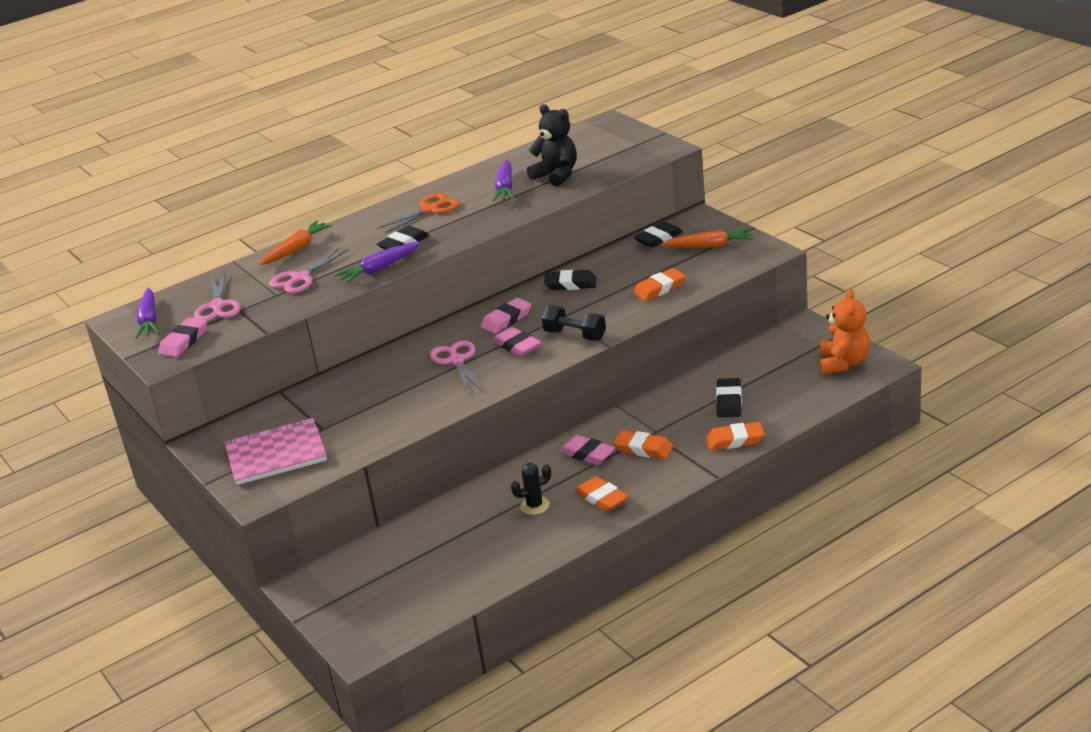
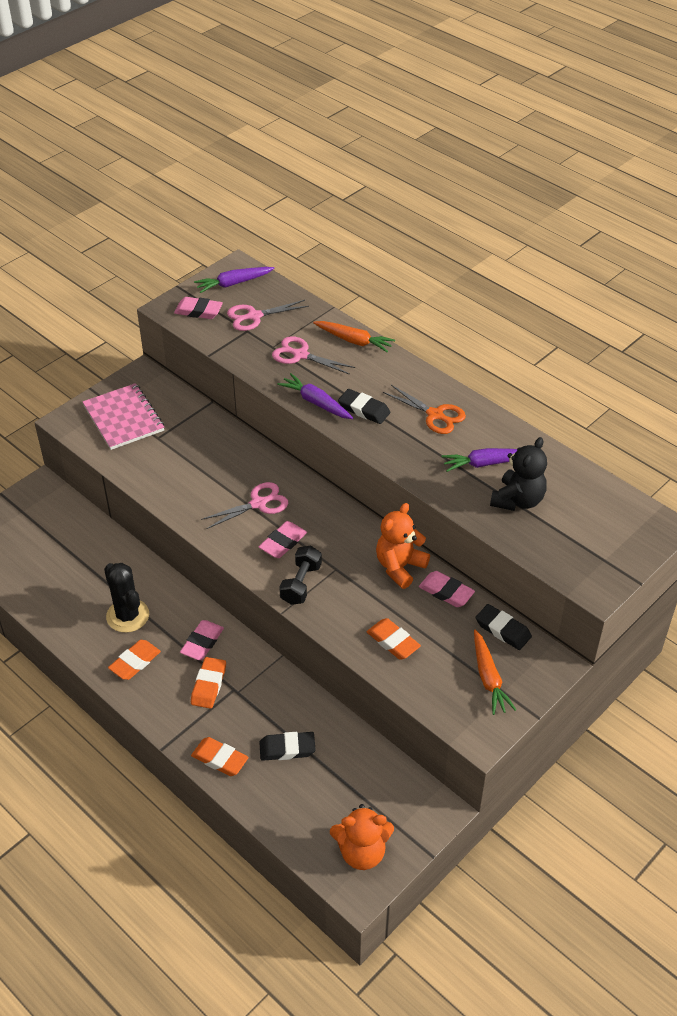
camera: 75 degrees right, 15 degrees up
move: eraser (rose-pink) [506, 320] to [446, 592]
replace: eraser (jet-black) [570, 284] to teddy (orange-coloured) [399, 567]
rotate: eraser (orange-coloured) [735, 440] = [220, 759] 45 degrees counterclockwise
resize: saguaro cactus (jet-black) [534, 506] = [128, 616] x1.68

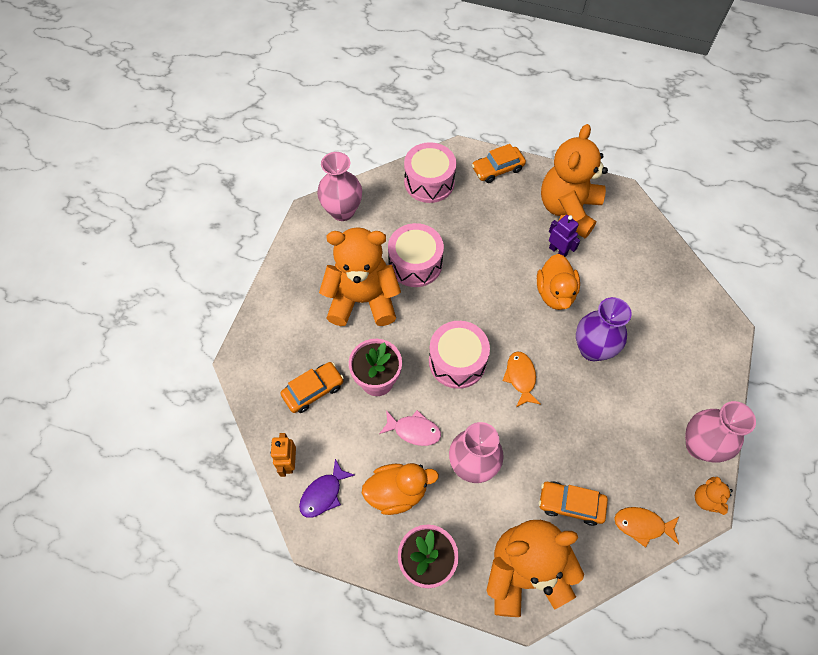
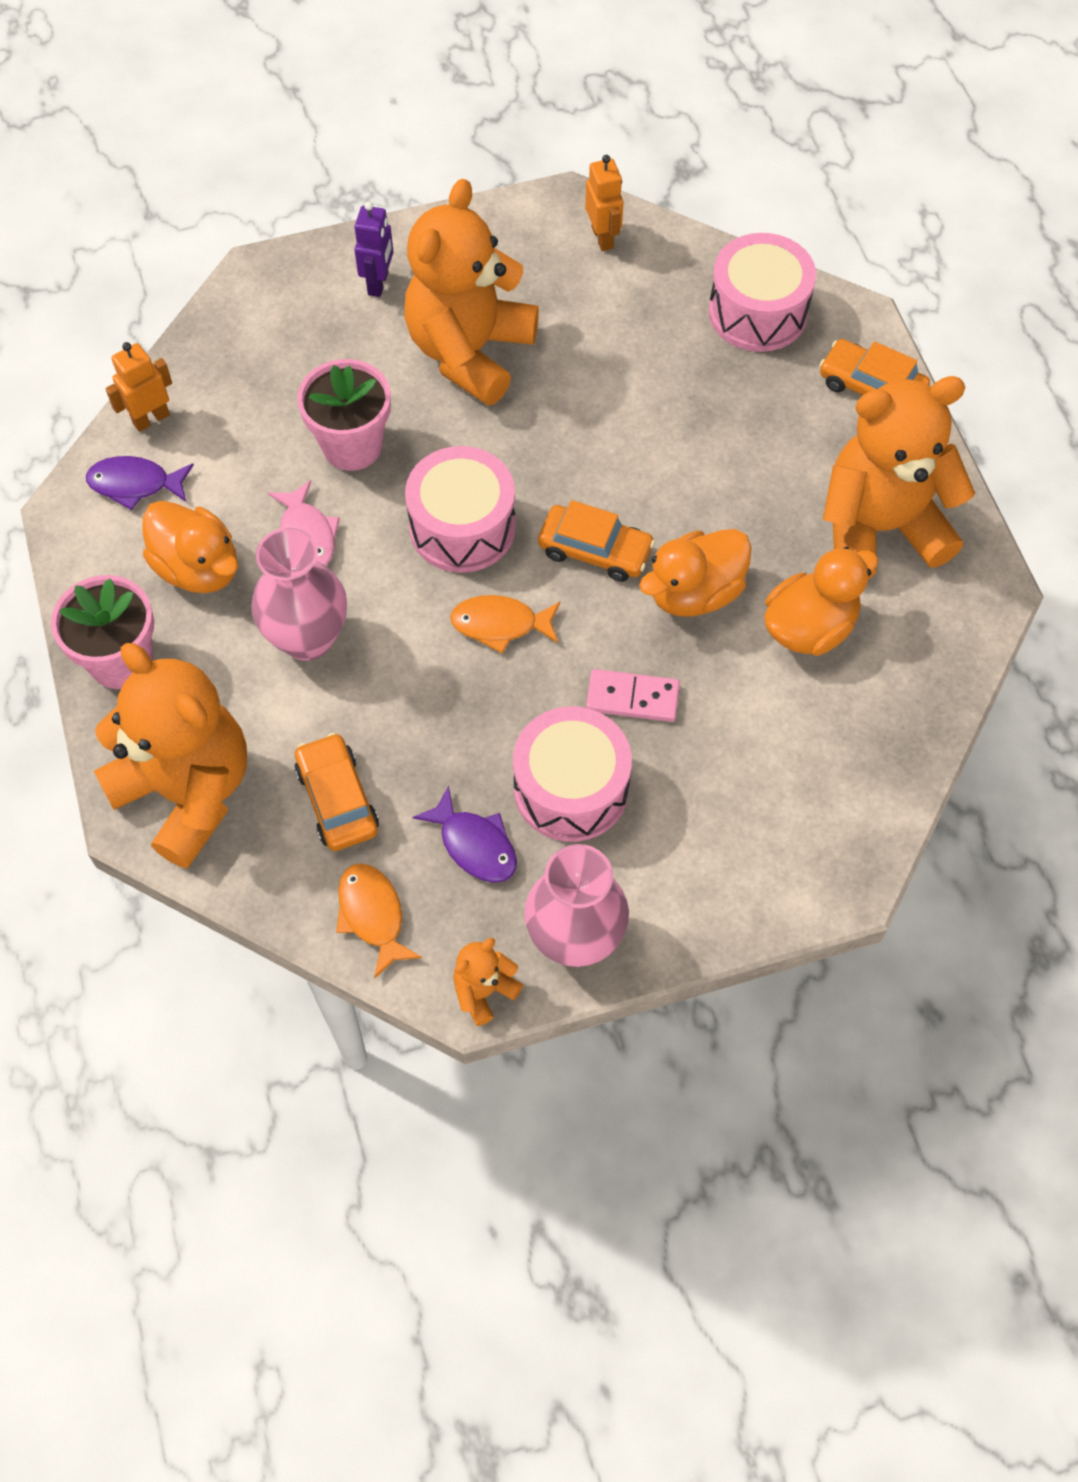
camera: 55 degrees right, 0 degrees up
insert: fish (royal purple) [474, 844]; duck (orange-coloured) [809, 627]
move: automobile (orange-coloured) [313, 390] to [595, 550]; toy drum (rose-pink) [415, 263] to [571, 788]; robot (royal purple) [558, 251] to [378, 283]
replace: tall vase (rose-pink) [342, 211] to robot (orange-coloured) [603, 237]; tall vase (royal purple) [592, 349] to domino tile (rose-pink) [632, 697]
rotate: teddy (orange-coloured) [362, 300] = [470, 352] 120 degrees counterclockwise; fish (orange-coloured) [520, 378] = [500, 624] 135 degrees counterclockwise

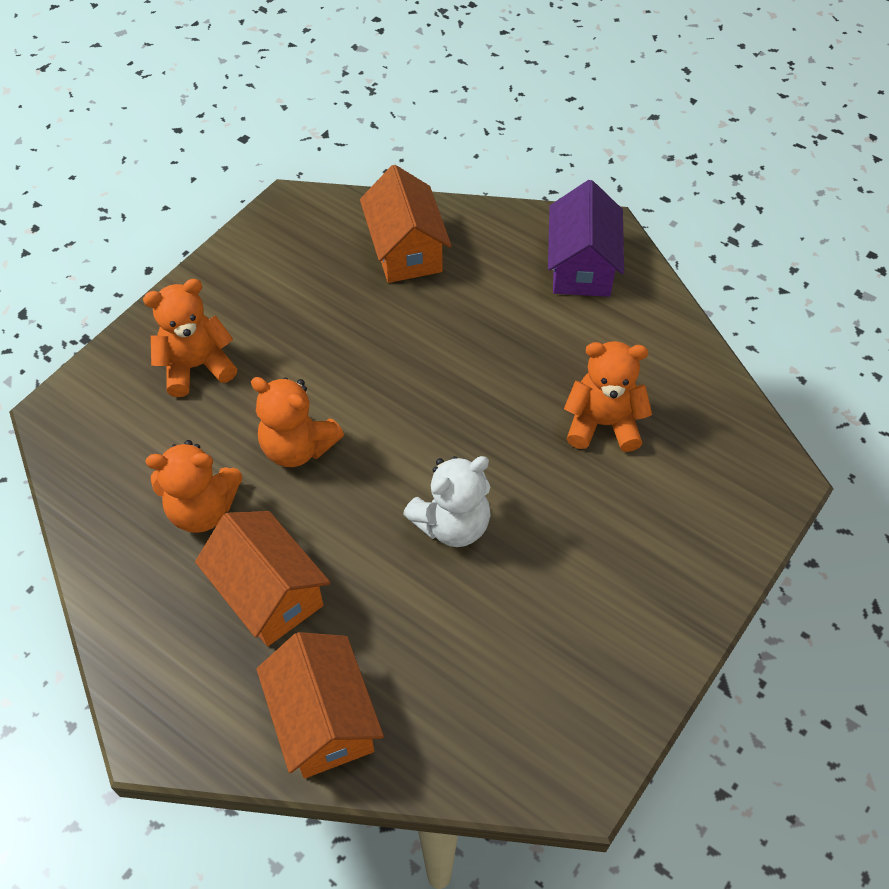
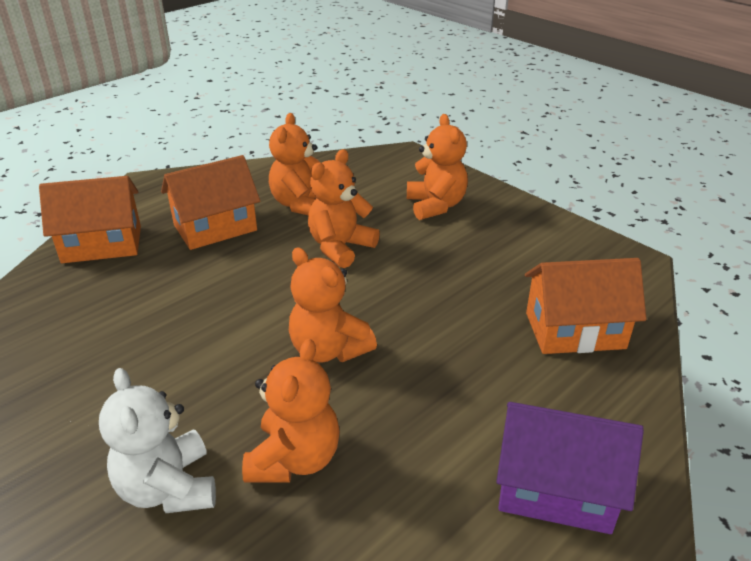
camera: 100 degrees right, 20 degrees down
insert: teddy (orange-coloured) [329, 349]
move: teddy (white) [452, 524] to [168, 488]

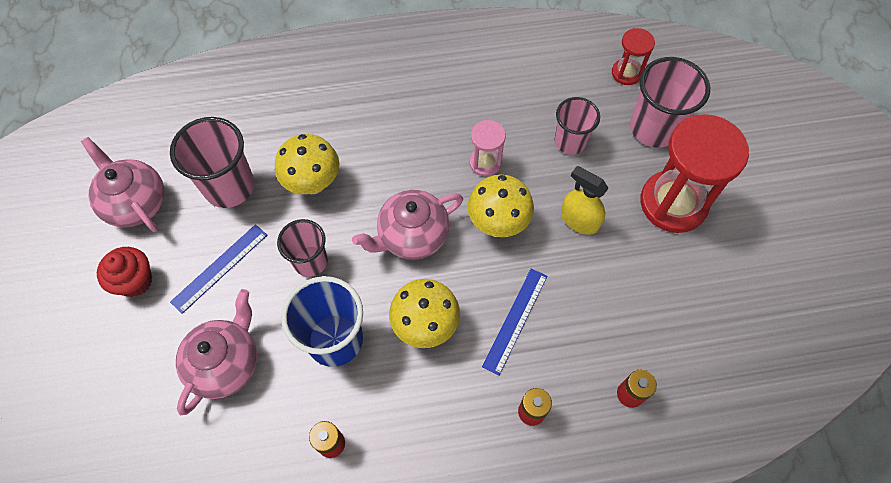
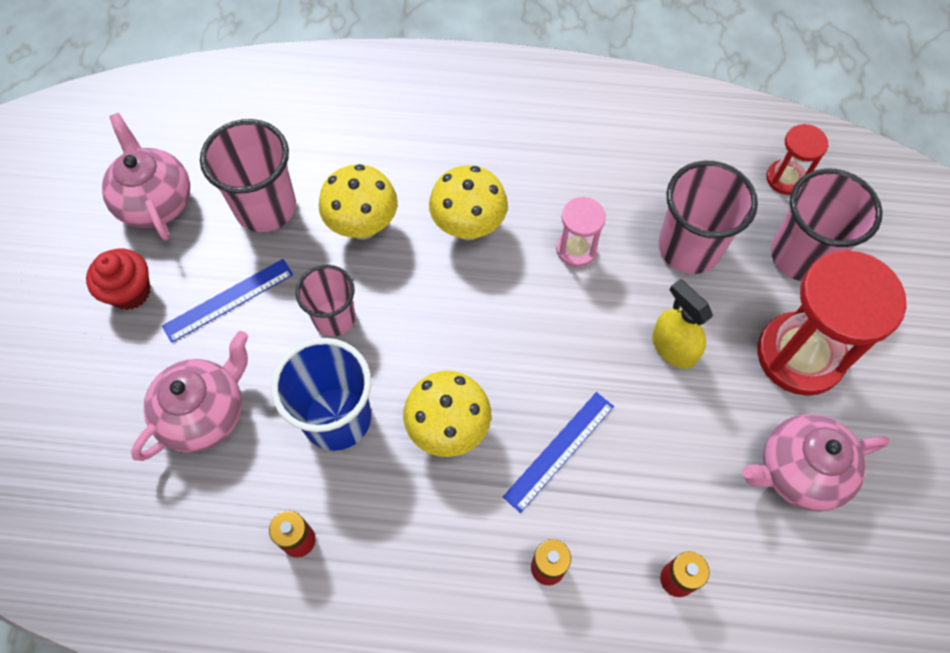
camera: 15 degrees right, 0 degrees up
move: teapot (rose-pink) [412, 236] to [798, 471]; mushroom (bright yellow) [498, 223] to [468, 227]
resize: cup (rose-pink) [570, 142] = [689, 248] x1.55

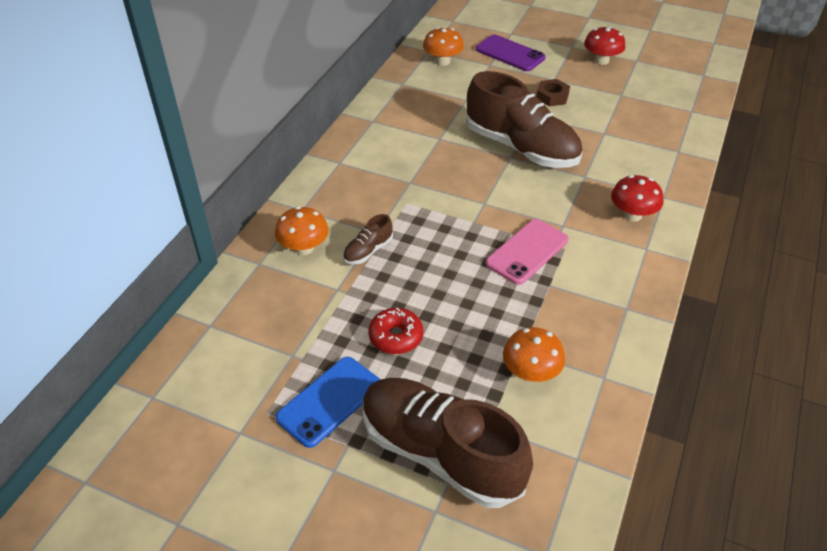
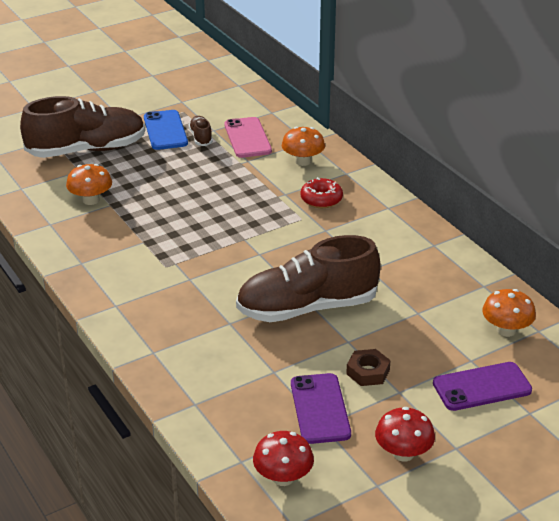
camera: 125 degrees right, 10 degrees down
insert: mobile phone (royal purple) [320, 409]
move: sneaker (dark brown) [368, 251] to [201, 137]; glazed donut (scarlet) [396, 337] to [321, 199]; mobile phone (rose-pink) [527, 252] to [247, 138]; mushroom (scarlet) [632, 215] to [283, 477]

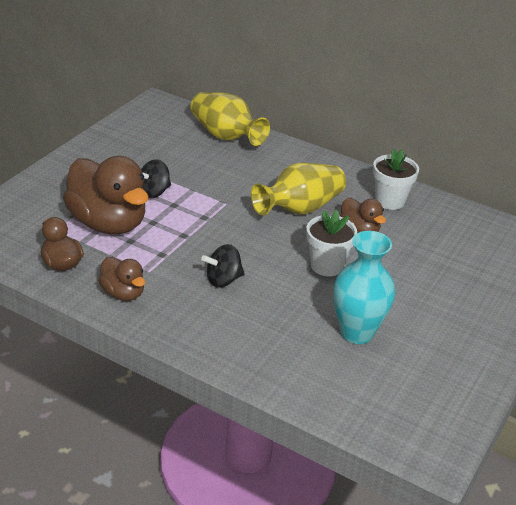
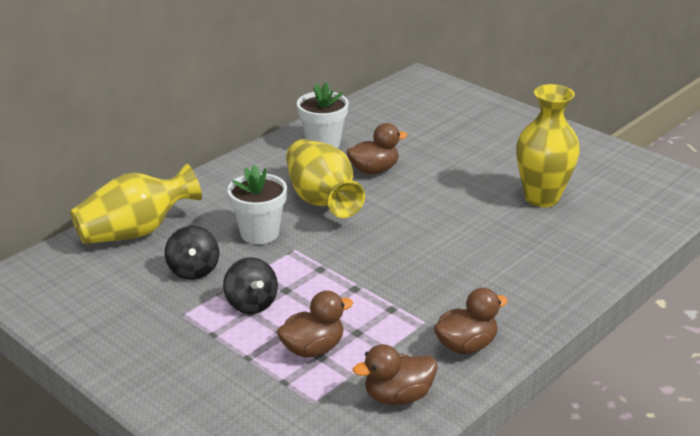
camera: 75 degrees left, 5 degrees down
move: whirligig (jet-black) [223, 280] to [193, 270]; potted plant (white) [327, 266] to [259, 233]
recolor: tall vase (turquoise) [357, 332] to tall vase (bright yellow) [542, 198]
resize: duck (dark brown) [108, 223] = [313, 349] x0.51

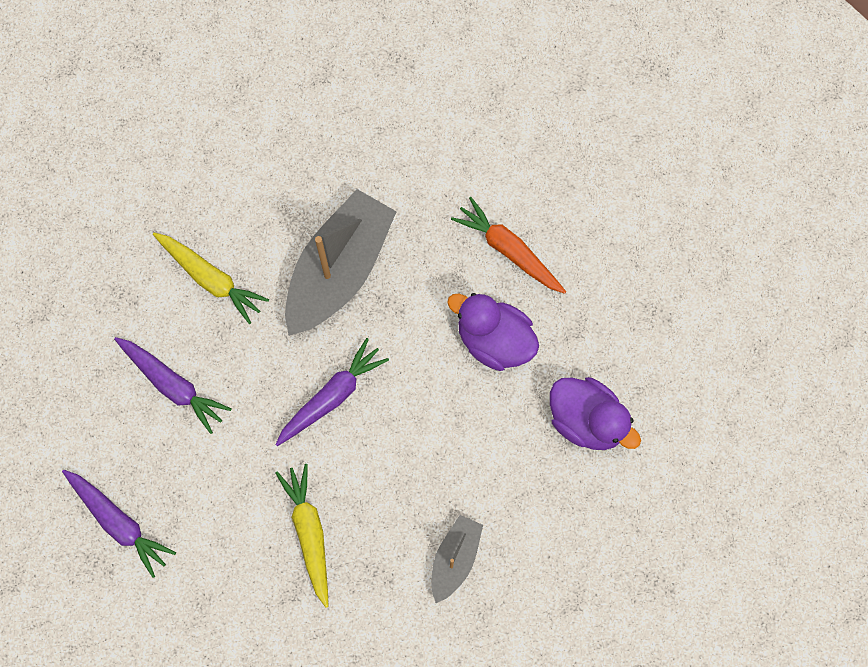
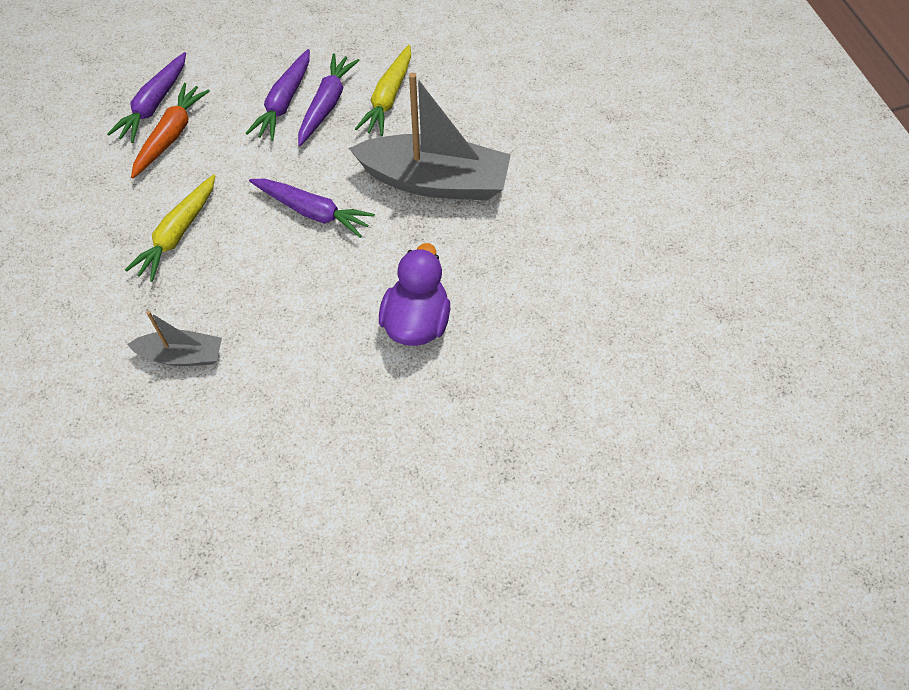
camera: 70 degrees right, 15 degrees down
delete: duck (royal purple) [587, 420]
insert: carrot (royal purple) [326, 105]
move: carrot (orange-coloured) [509, 250] to [171, 136]
rotate: carrot (bright yellow) [309, 533] = [178, 234] 150 degrees clockwise

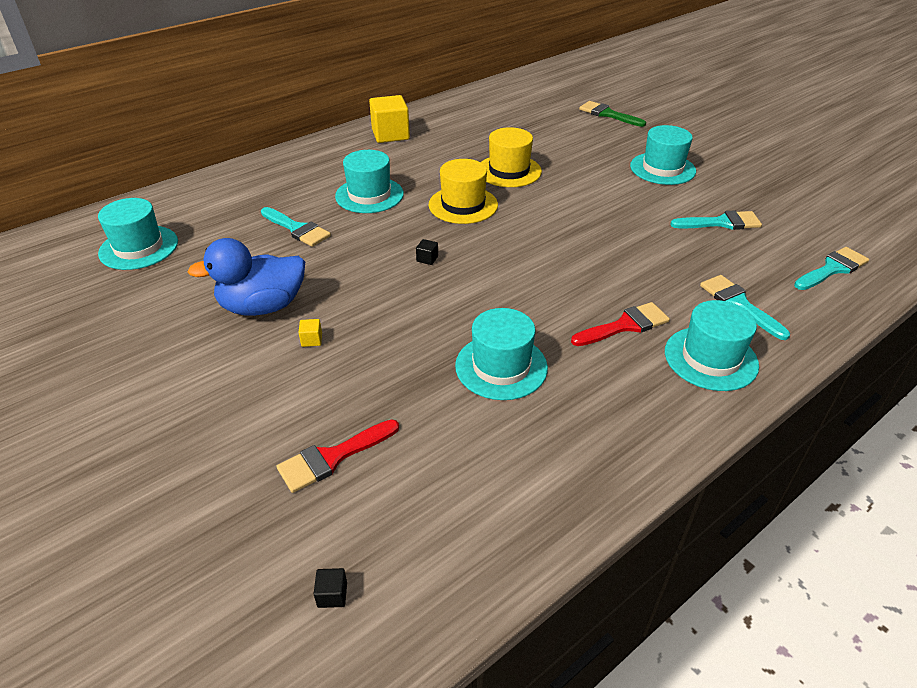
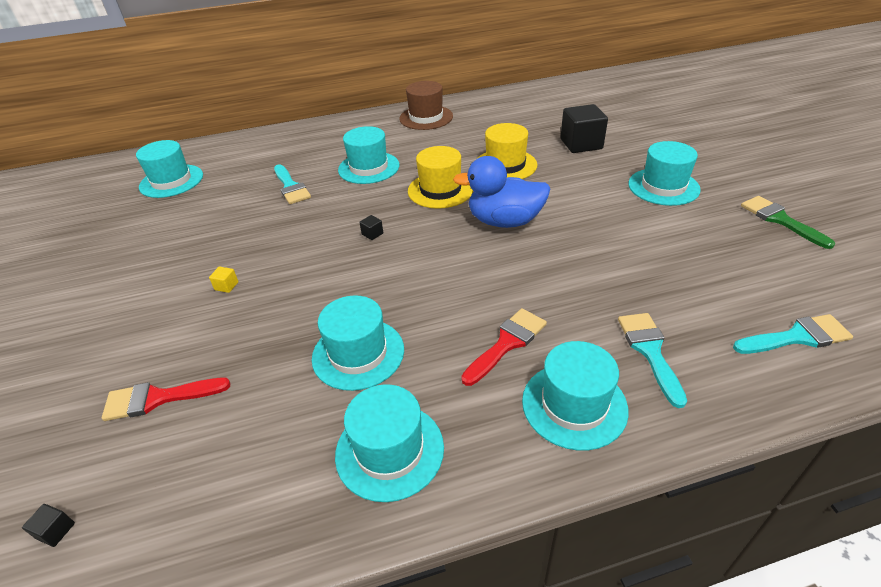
camera: 25 degrees right, 0 degrees up
delete: brush (turquoise) [721, 223]
insert: hat (turquoise) [389, 450]; solid cube (jet-black) [581, 144]
move: duck (blue) [263, 306] to [504, 221]; brush (green) [608, 114] to [780, 220]
replace: solid cube (bright yellow) [390, 134] to hat (dark brown) [426, 117]
rotate: brush (scarlet) [625, 325] = [507, 343] 45 degrees counterclockwise

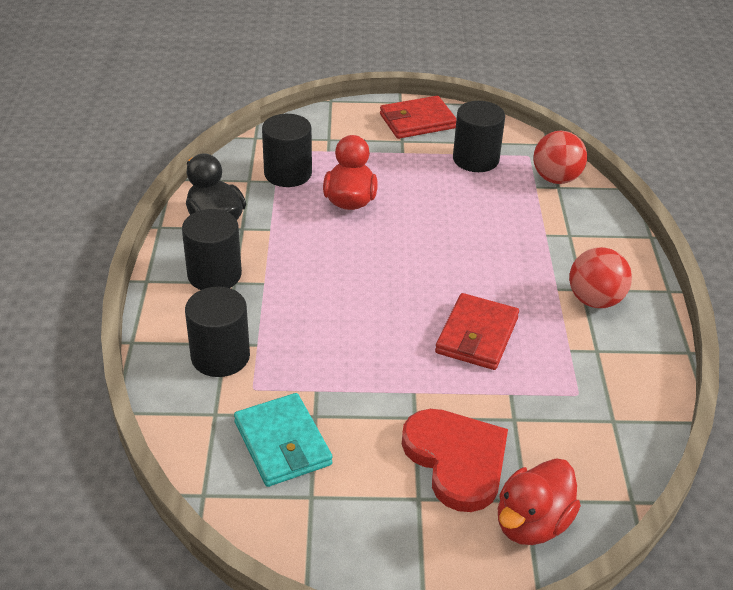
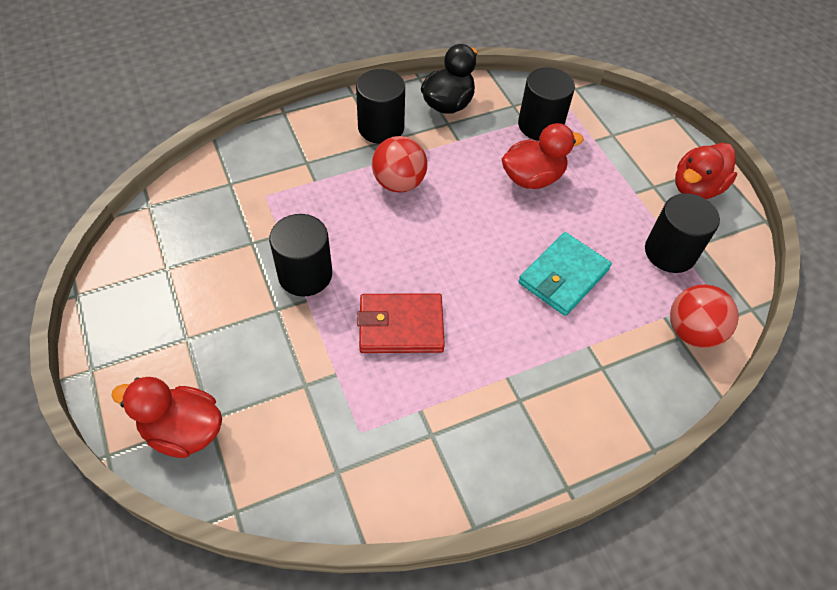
camera: 65 degrees right, 15 degrees up
delete: heart (scarlet) [456, 460]
move: solid cylinder (jet-black) [220, 356] to [305, 274]; billfold (turquoise) [282, 443] to [563, 276]; sphere (scarlet) [595, 300] to [399, 183]
replace: billfold (scarlet) [417, 121] to duck (scarlet) [696, 188]

